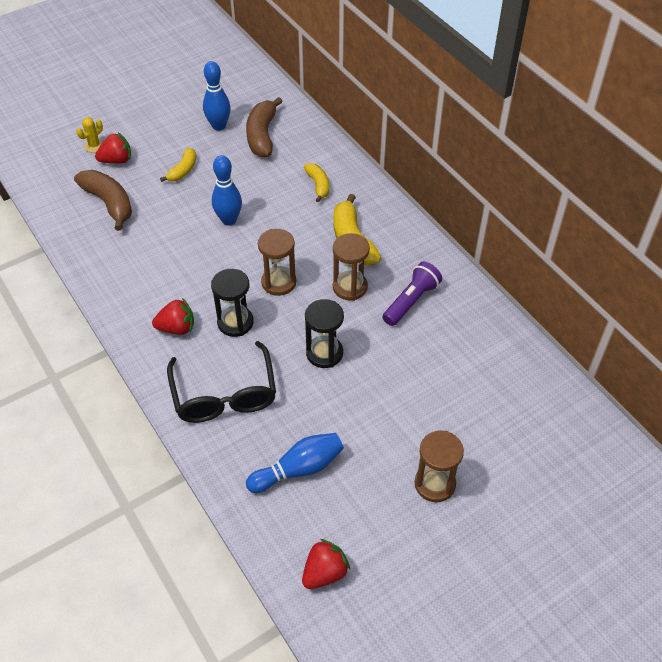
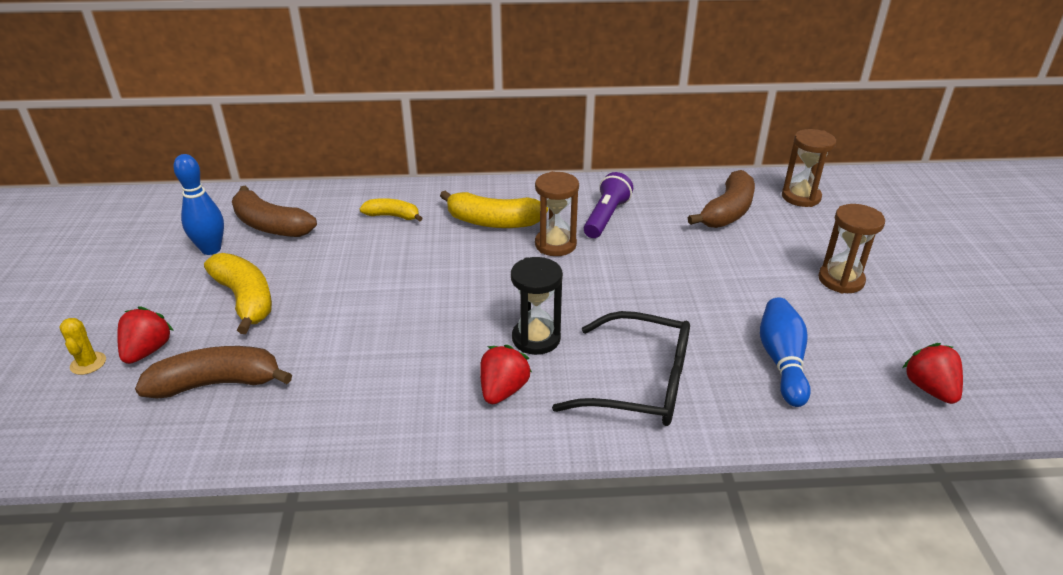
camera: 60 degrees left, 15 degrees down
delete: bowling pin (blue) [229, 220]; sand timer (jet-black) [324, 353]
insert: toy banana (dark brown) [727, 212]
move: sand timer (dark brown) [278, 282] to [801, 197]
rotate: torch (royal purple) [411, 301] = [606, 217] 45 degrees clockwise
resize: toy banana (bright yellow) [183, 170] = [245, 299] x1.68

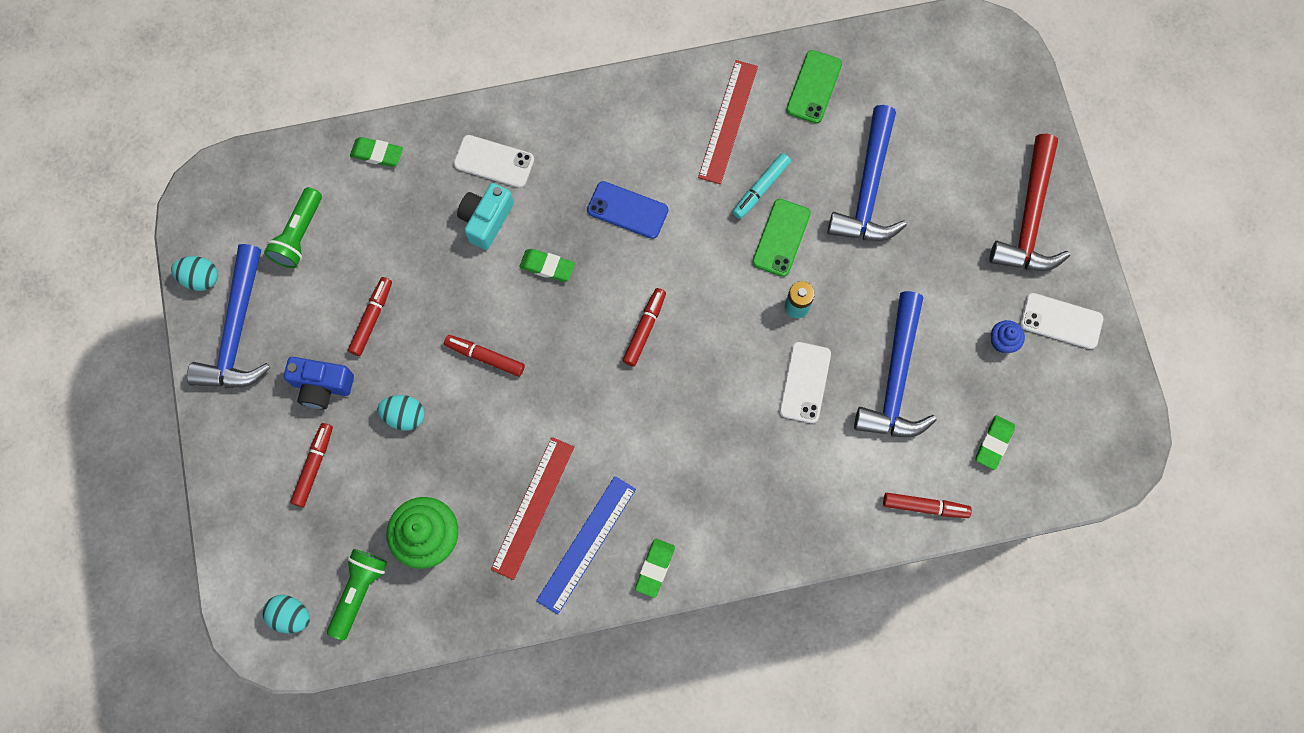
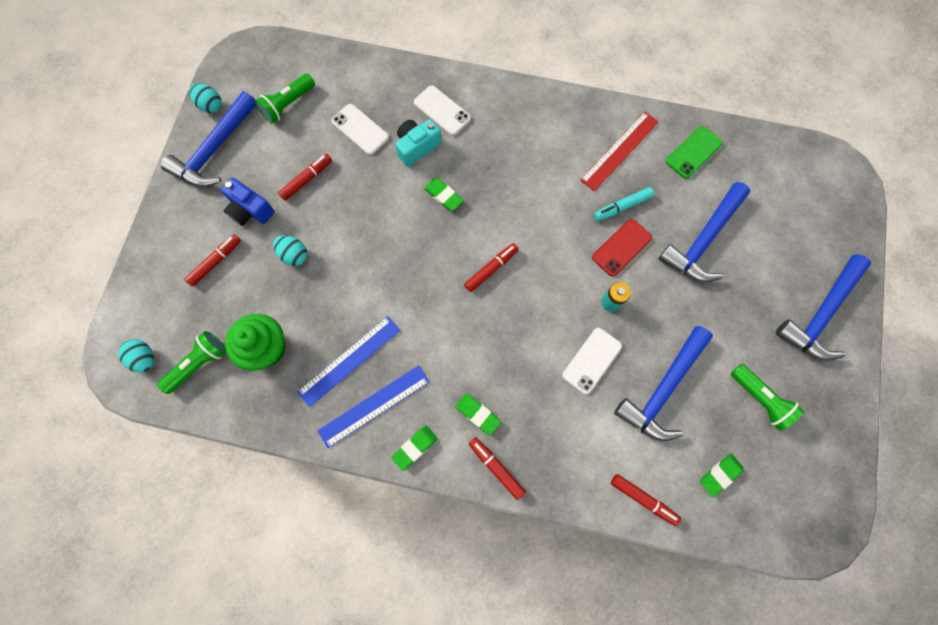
camera: 25 degrees right, 0 degrees up
delete: mobile phone (blue) [627, 210]
move: eraser (green) [377, 154] to [478, 414]; felt pen (scarlet) [485, 357] to [496, 467]; mobile phone (white) [1061, 321] to [360, 129]
replace: cupcake (blue) [1002, 341] to torch (green) [760, 398]
recolor: straightedge (scarlet) [532, 507] to straightedge (blue) [349, 360]; mobile phone (green) [781, 238] to mobile phone (scarlet) [621, 247]; claw hammer (scarlet) [1029, 218] to claw hammer (blue) [820, 314]

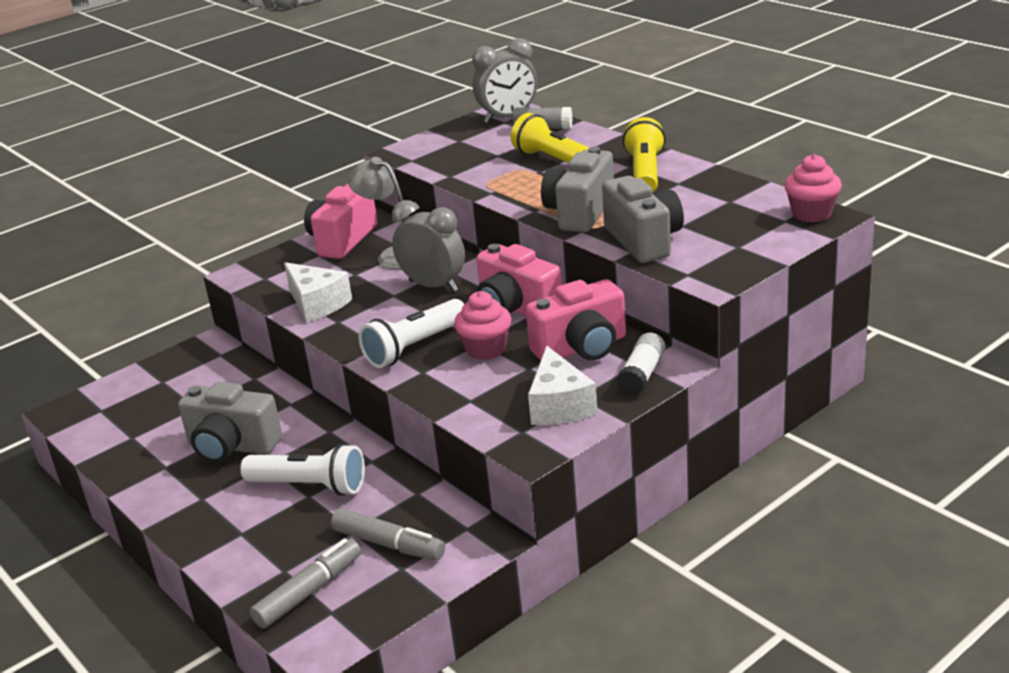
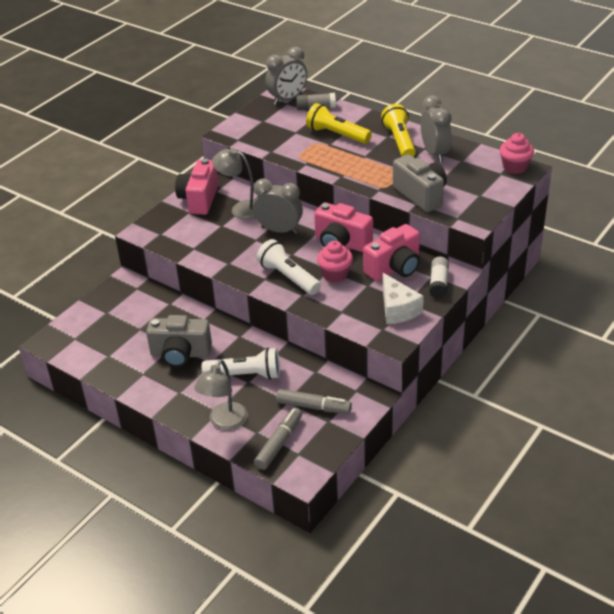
camera: 15 degrees left, 10 degrees up
delete: cheese wedge (white) [317, 304]; compact camera (grey) [580, 213]
insert: desk lamp (grey) [224, 422]; clock (grey) [434, 153]
rotate: torch (white) [414, 347] = [288, 277] 105 degrees clockwise

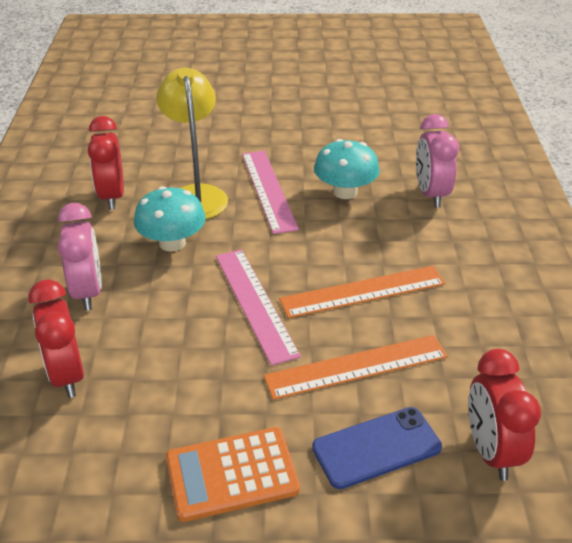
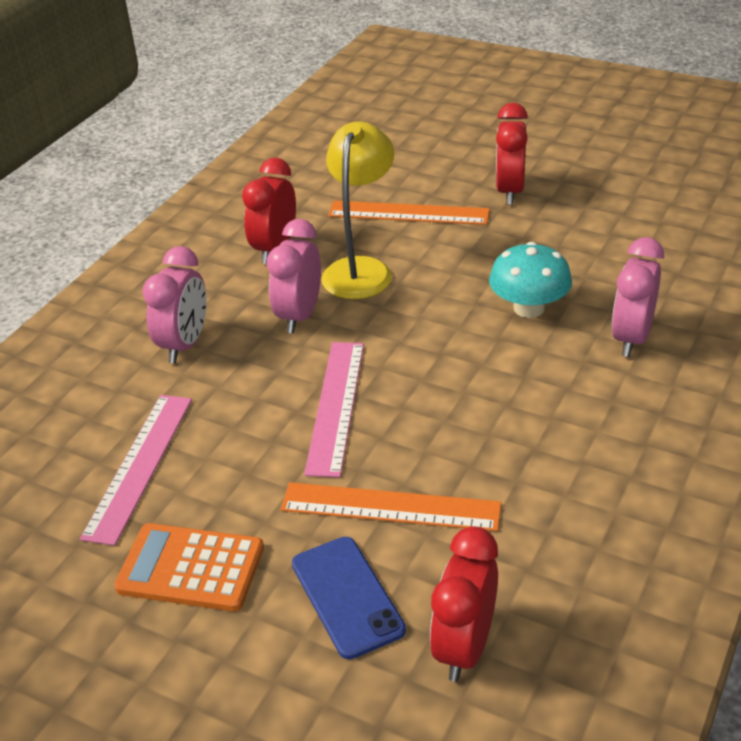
camera: 30 degrees right, 0 degrees up
move: clock (scarlet) [67, 375] to [509, 191]; straightedge (rose-pink) [268, 190] to [139, 465]; straightedge (orange-coloured) [363, 292] to [408, 213]
replace: mushroom (turquoise) [172, 243] to clock (rose-pink) [299, 316]
rotate: mobile phone (blue) [376, 448] = [347, 597] 60 degrees clockwise

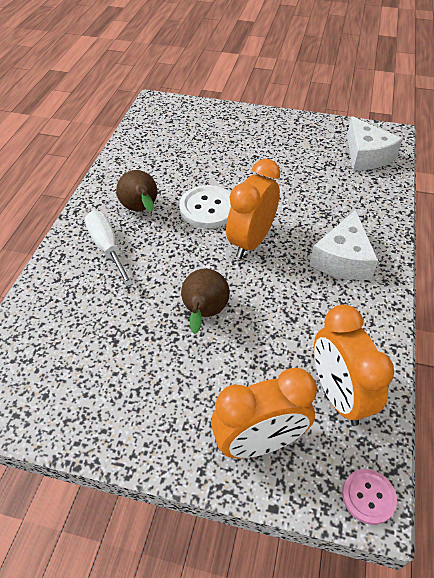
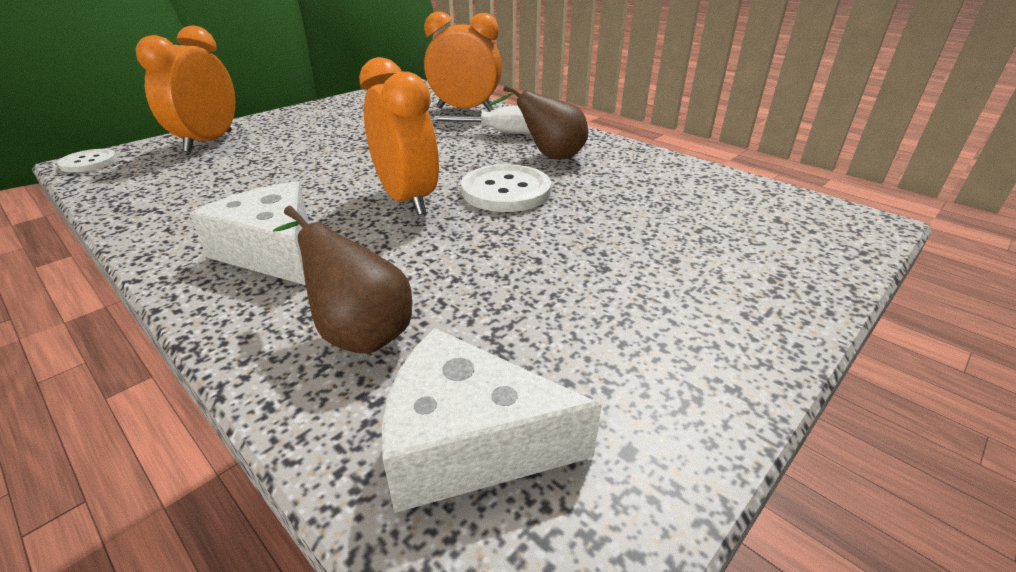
camera: 120 degrees right, 15 degrees down
move: toy pear (dark brown) [204, 313] to [359, 333]; clock (orange-coloured) [338, 395] to [465, 109]
recolor: shirt button (rose-pink) [368, 497] to shirt button (white) [89, 162]

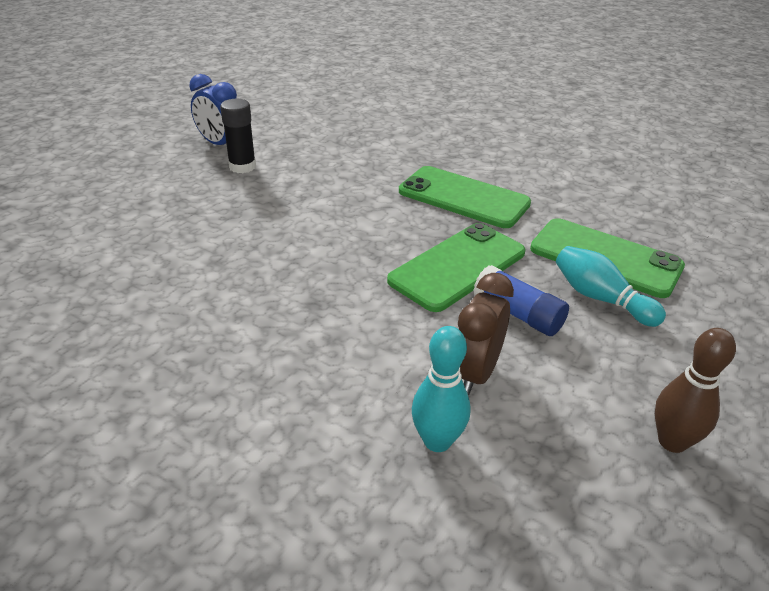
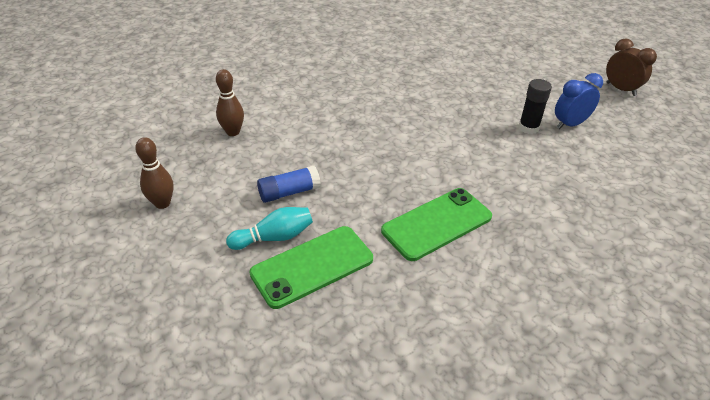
camera: 115 degrees right, 5 degrees up
delete: mobile phone (green) [458, 266]
move: clock (dark brown) [475, 373] to [621, 89]
recolor: bowling pin (turquoise) [437, 441] to bowling pin (dark brown) [233, 132]

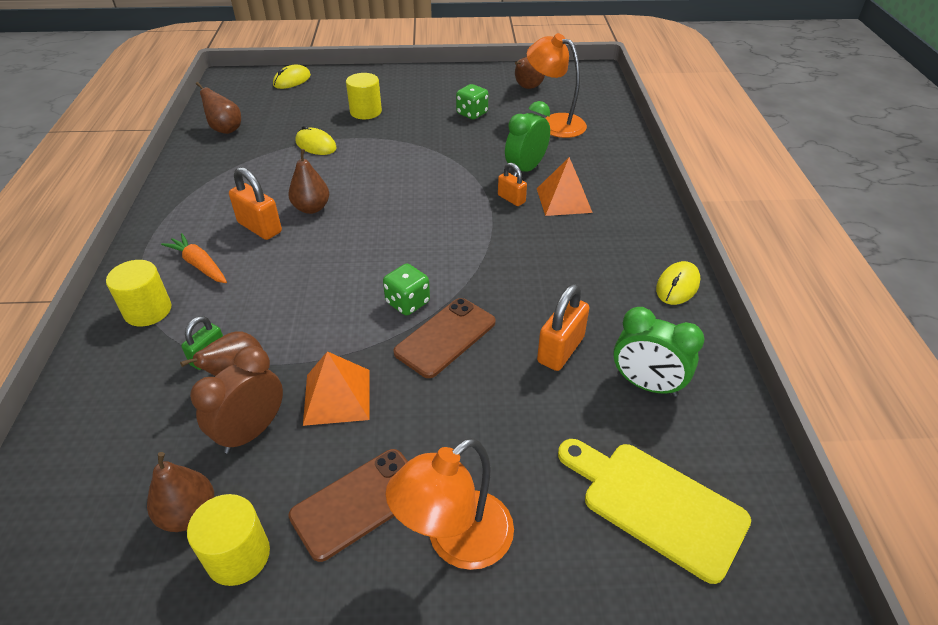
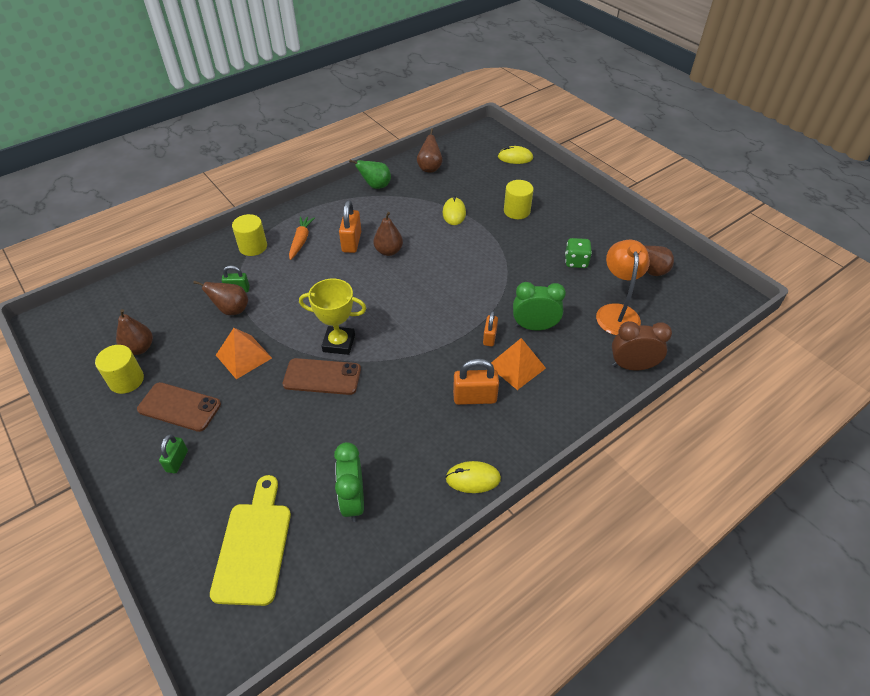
camera: 55 degrees right, 5 degrees up
insert: toy pear (green) [375, 186]
move: clock (dark brown) [251, 431] to [632, 366]; lock (orange-coloured) [560, 350] to [474, 397]
replace: game die (green) [407, 303] to prize cup (bright yellow) [339, 343]; desk lamp (orange-coloured) [456, 542] to lock (green) [177, 461]

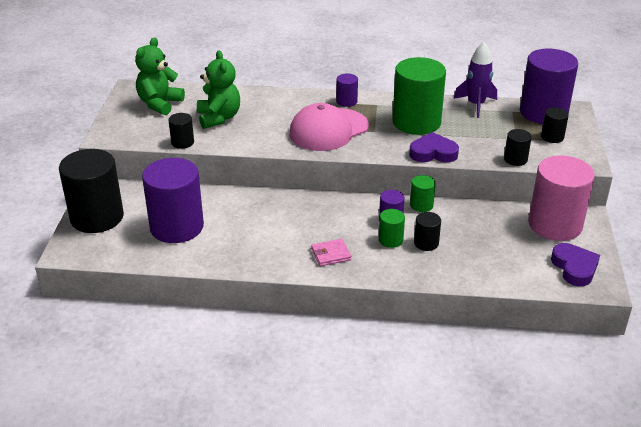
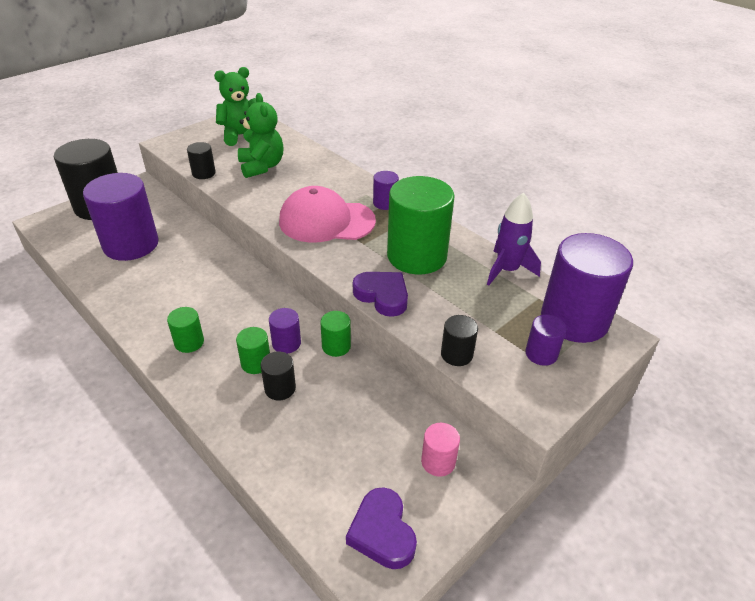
camera: 40 degrees right, 5 degrees up
replace: billfold (rose-pink) [331, 254] to solid cylinder (green) [189, 342]
recolor: solid cylinder (jet-black) [552, 137] to solid cylinder (royal purple) [541, 354]
rotate: teddy (green) [219, 118] = [261, 167] 45 degrees counterclockwise; heart (royal purple) [574, 267] = [382, 532] 135 degrees clockwise
resize: solid cylinder (rose-pink) [555, 224] = [438, 461] x0.45

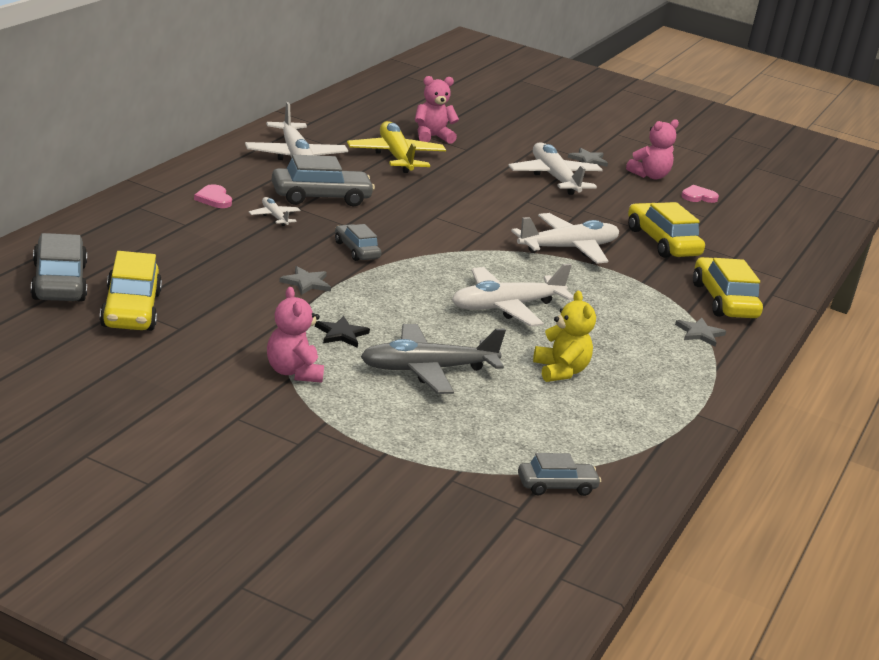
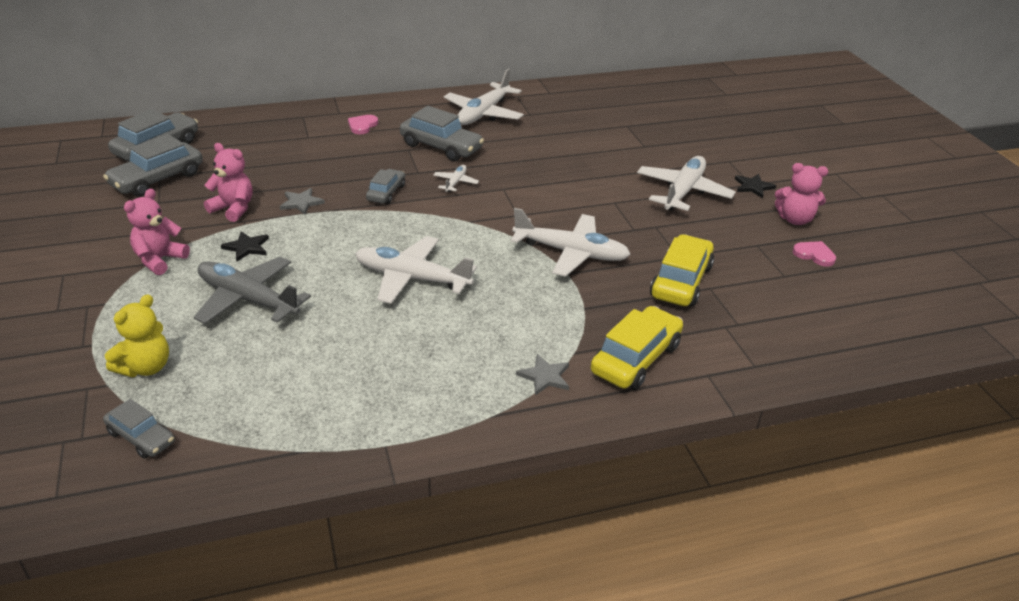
camera: 50 degrees right, 10 degrees up
delete: toy plane (bright yellow) [395, 157]
move: toy plane (white) [274, 216] to [455, 183]; teddy (rose-pink) [431, 137] to [233, 209]; teddy (bright yellow) [560, 371] to [145, 367]
recolor: automobile (bright yellow) [130, 310] to automobile (grey) [157, 179]; star shape (grey) [588, 159] to star shape (jet-black) [753, 187]

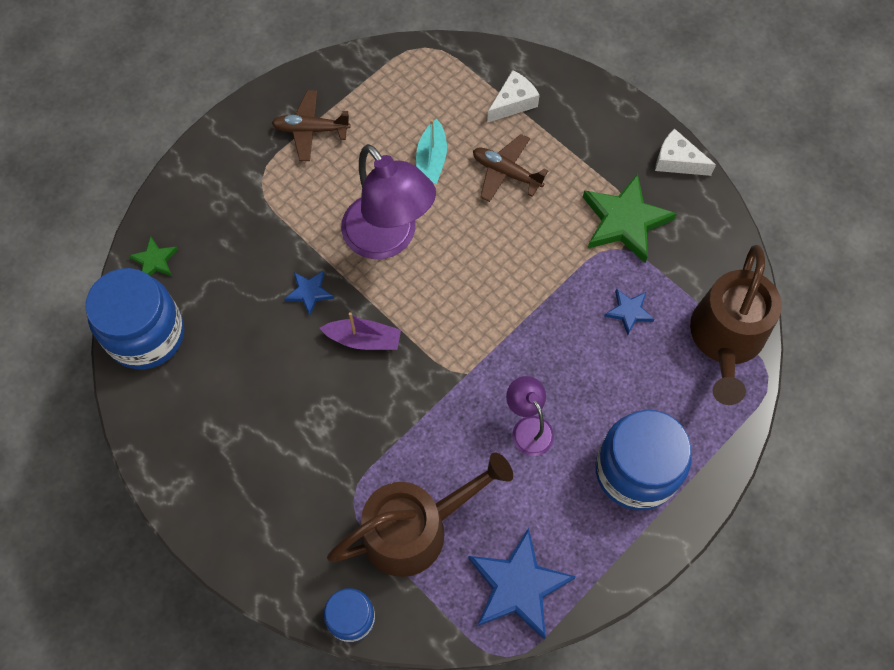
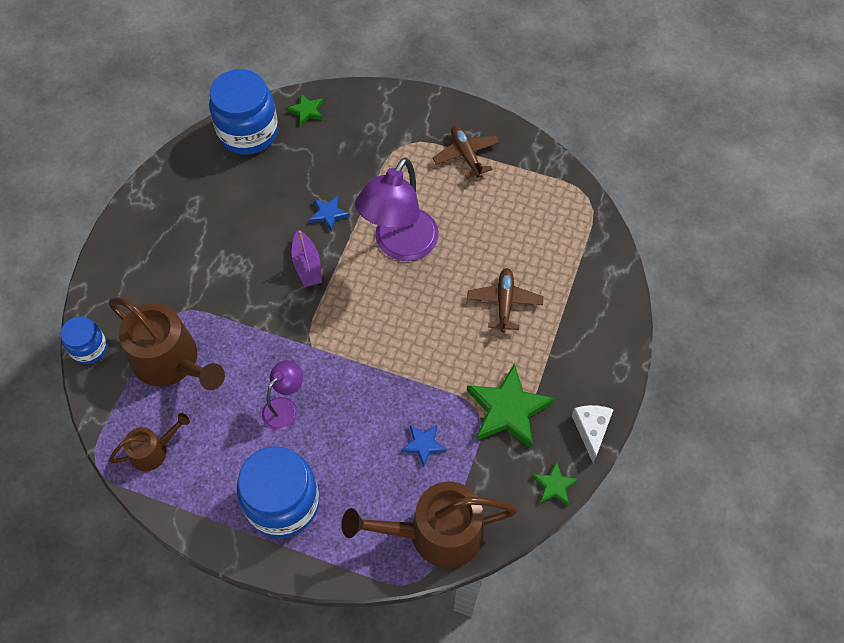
camera: 65 degrees right, 5 degrees down
delete: sailboat (turquoise) [431, 160]; cheese wedge (white) [513, 103]
insert: star shape (green) [554, 485]
replace: star shape (blue) [518, 586] to watering pot (dark brown) [153, 451]

